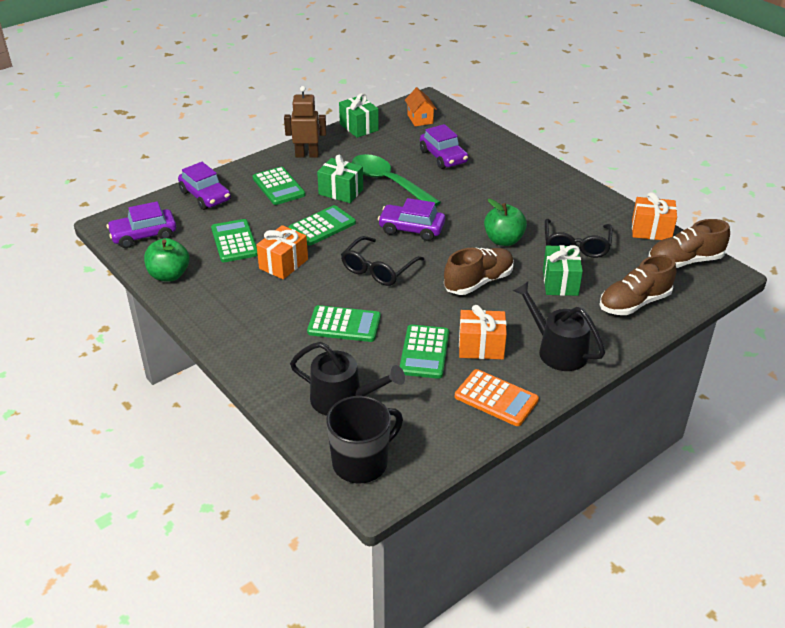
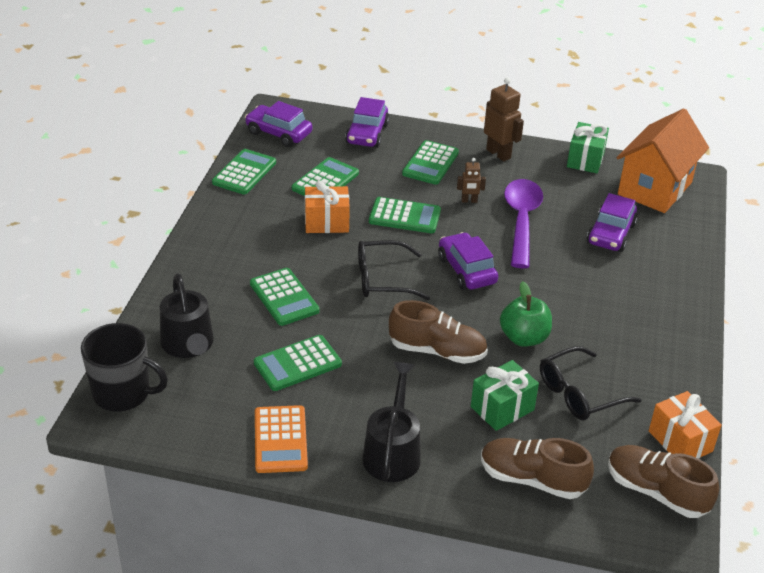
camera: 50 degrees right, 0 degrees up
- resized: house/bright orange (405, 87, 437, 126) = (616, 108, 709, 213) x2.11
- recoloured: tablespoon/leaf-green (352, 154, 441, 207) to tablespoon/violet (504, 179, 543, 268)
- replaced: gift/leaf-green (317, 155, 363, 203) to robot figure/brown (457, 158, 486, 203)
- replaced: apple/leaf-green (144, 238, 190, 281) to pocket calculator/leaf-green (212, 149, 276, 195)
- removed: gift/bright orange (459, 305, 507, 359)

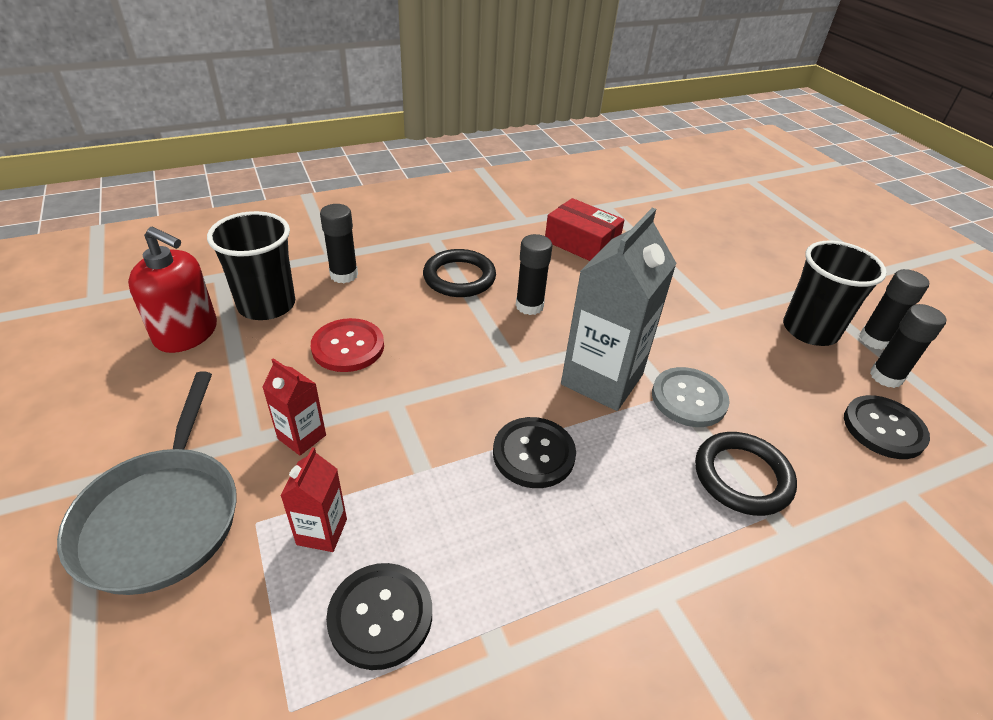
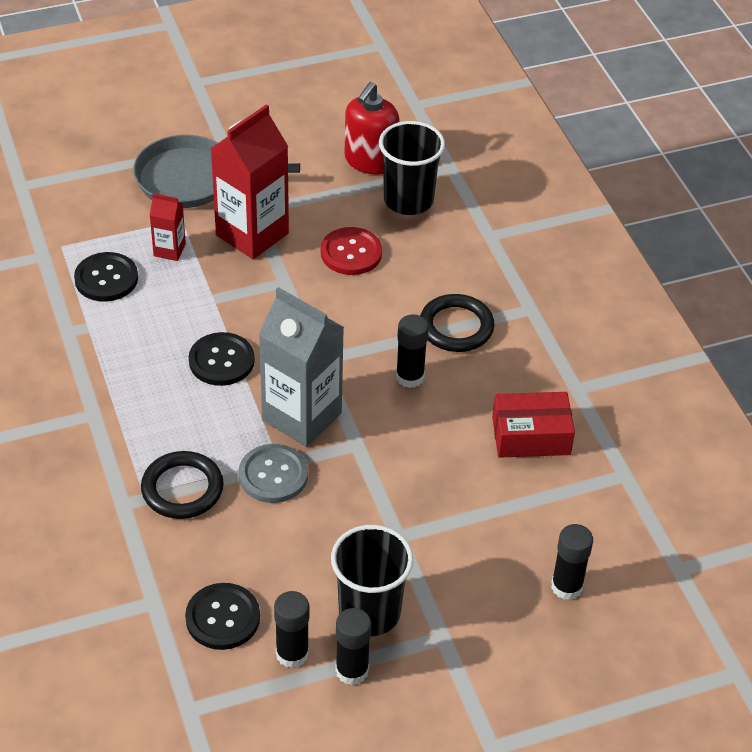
camera: 95 degrees right, 5 degrees up
- turned: box/crimson (545, 198, 625, 261) = (492, 392, 575, 458) 45 degrees clockwise
- moved: glue/jet-black (320, 204, 358, 283) to (551, 524, 593, 600)
- resized: carton/crimson (262, 358, 326, 455) = (210, 104, 289, 259) x2.07

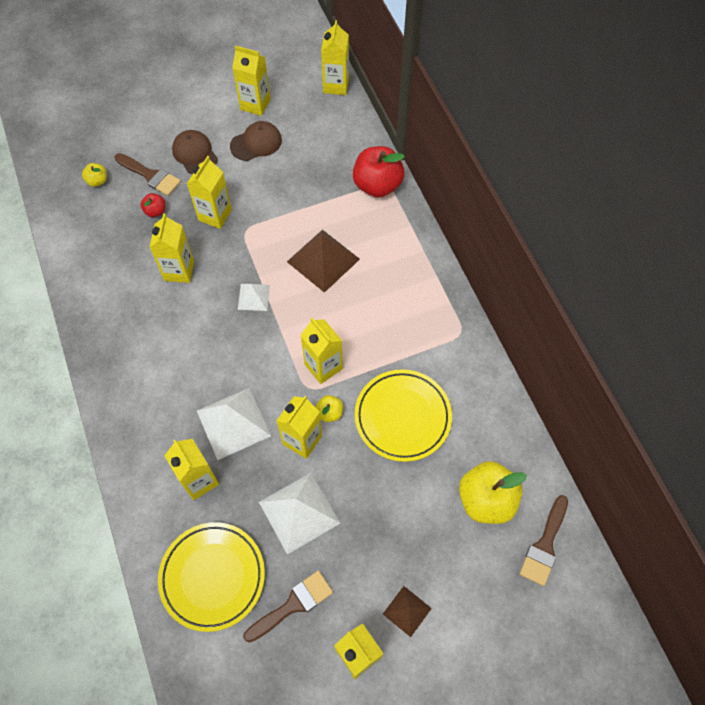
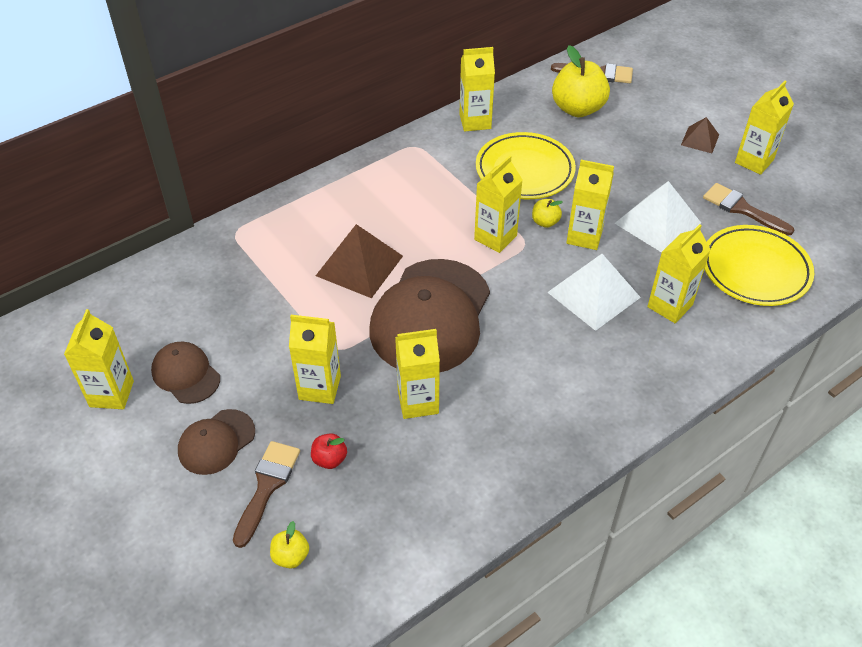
camera: 105 degrees left, 15 degrees down
- moved: carton/golden (321, 20, 349, 95) to (459, 47, 495, 132)
- removed: apple/crimson (353, 146, 405, 198)
- replaced: solid pyramid/snow-white (238, 284, 270, 311) to cap/brown (370, 259, 490, 372)

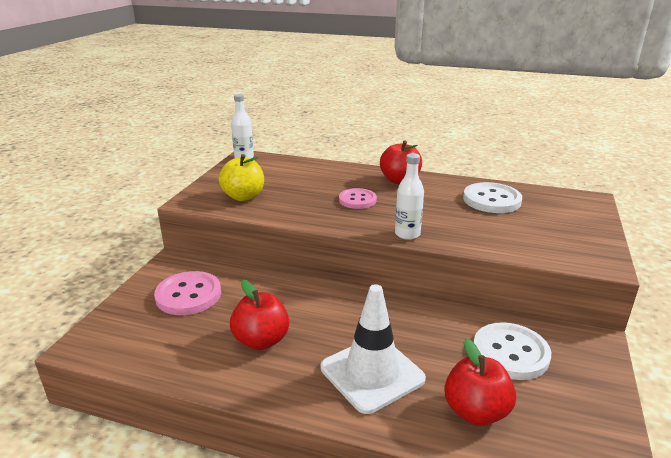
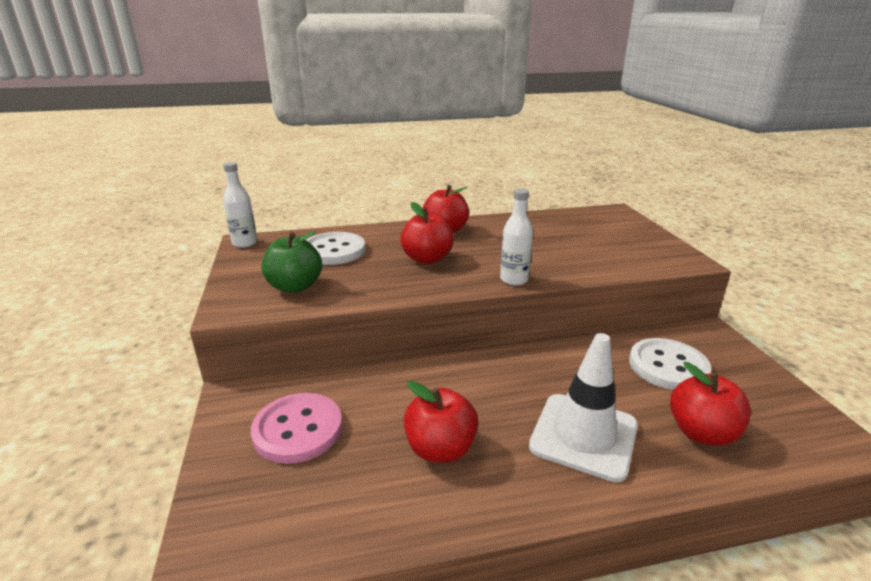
camera: 30 degrees left, 0 degrees up
- recoloured: apple/golden (219, 154, 264, 201) to apple/leaf-green (262, 231, 322, 293)
- moved: sewing button/snow-white (463, 182, 522, 213) to (306, 232, 365, 265)
- replaced: sewing button/rose-pink (339, 188, 377, 209) to apple/crimson (400, 202, 454, 264)

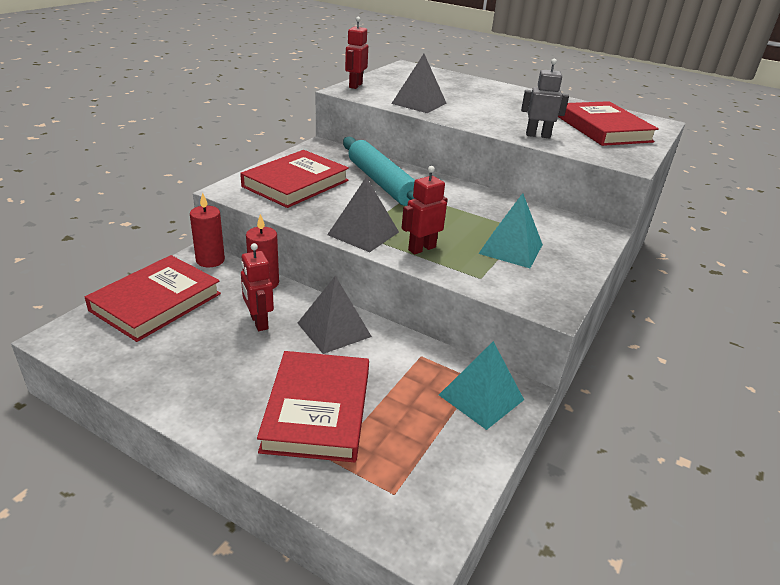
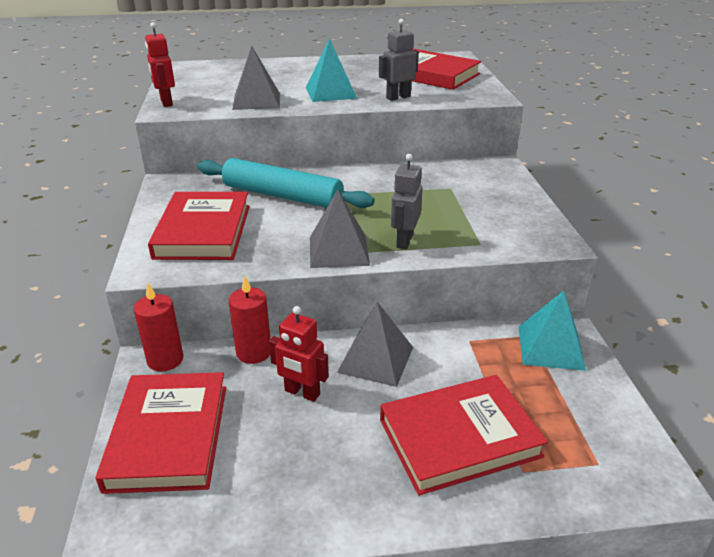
camera: 35 degrees left, 0 degrees up
- recoloured: robot figure/crimson (402, 166, 448, 255) to robot figure/ash-grey (391, 154, 423, 249)
- moved: solid pyramid/teal (478, 193, 543, 268) to (306, 39, 357, 102)
- turned: book/crimson (257, 351, 369, 463) = (380, 375, 548, 496) 75 degrees counterclockwise

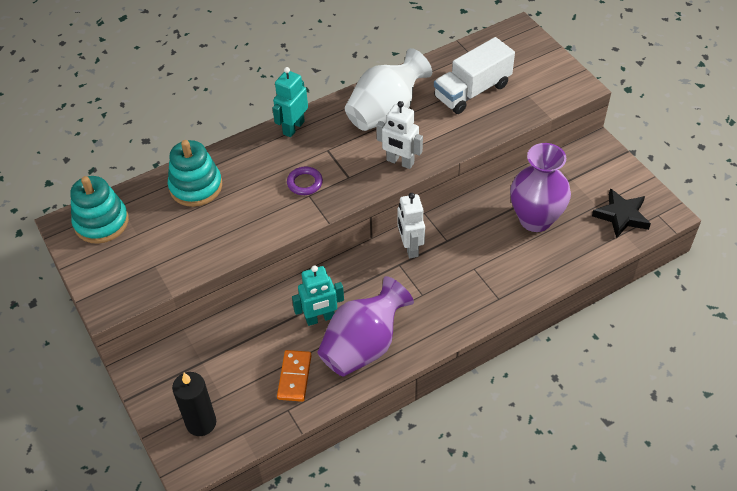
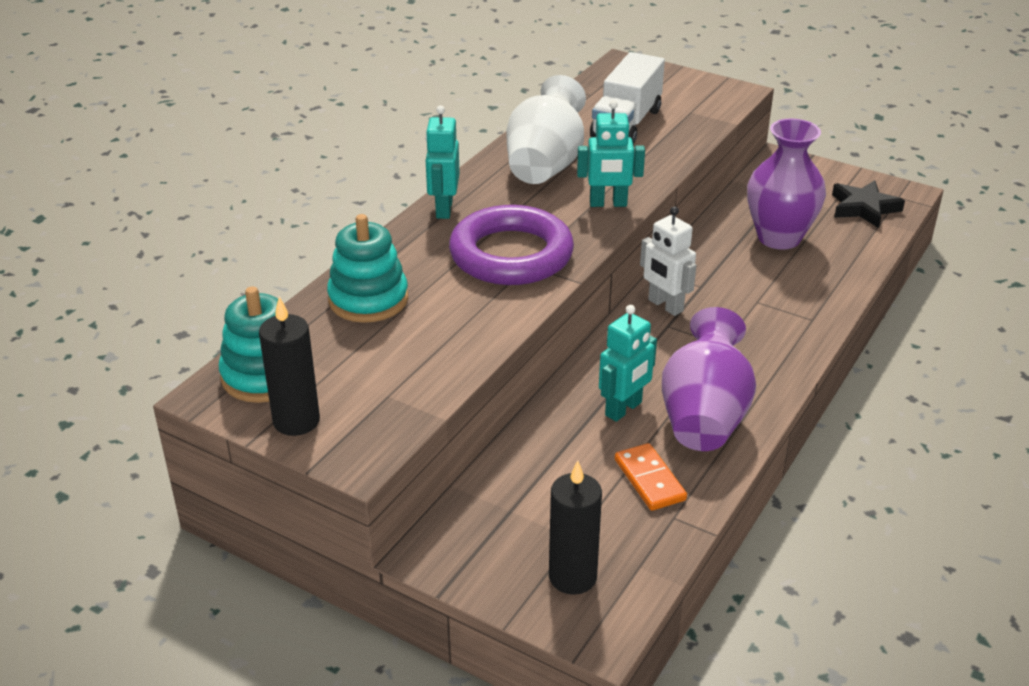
camera: 30 degrees left, 15 degrees down
- recoloured: robot figure/snow-white (376, 101, 423, 169) to robot figure/teal (577, 100, 645, 207)
- resized: hoop/violet (287, 167, 323, 195) = (449, 205, 574, 285) x2.42
- added: pillar candle/jet-black (259, 297, 320, 436)

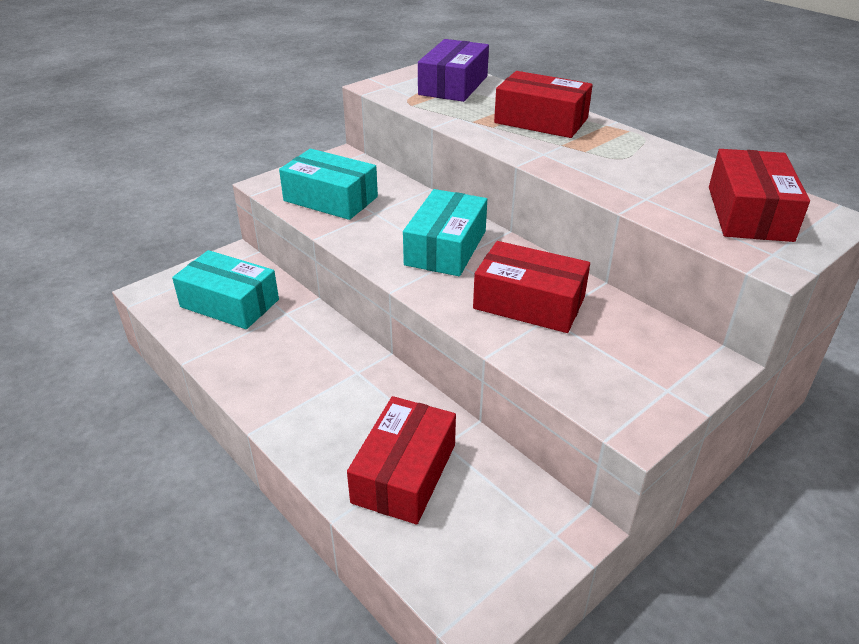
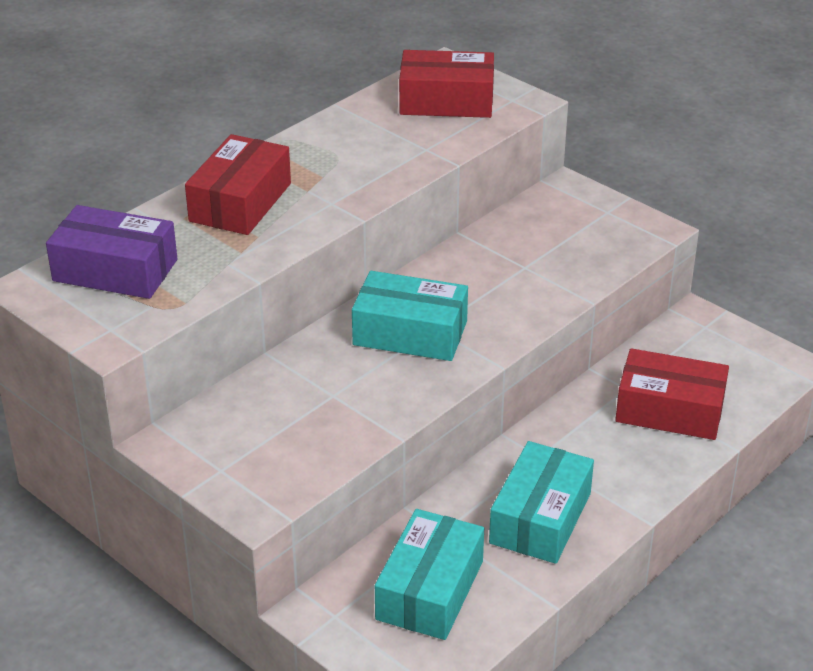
camera: 95 degrees left, 0 degrees up
- moved: box/teal (279, 149, 378, 220) to (489, 441, 594, 564)
- removed: box/crimson (473, 241, 590, 333)

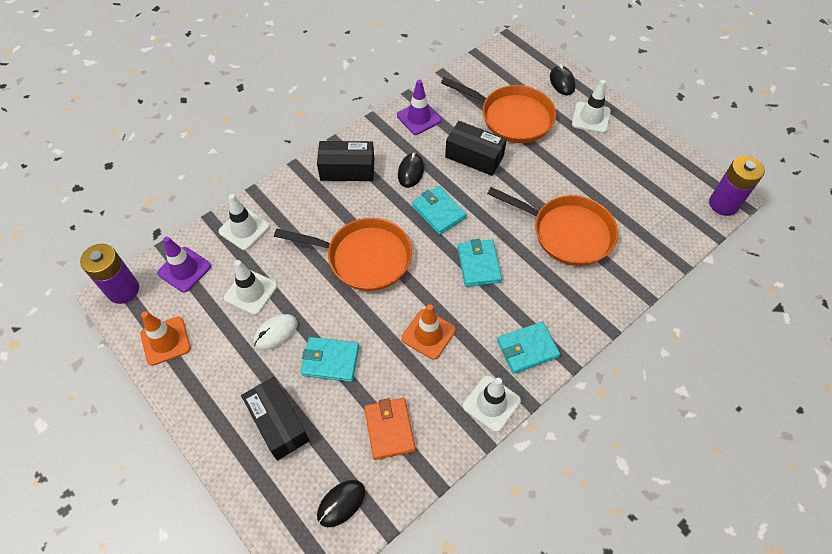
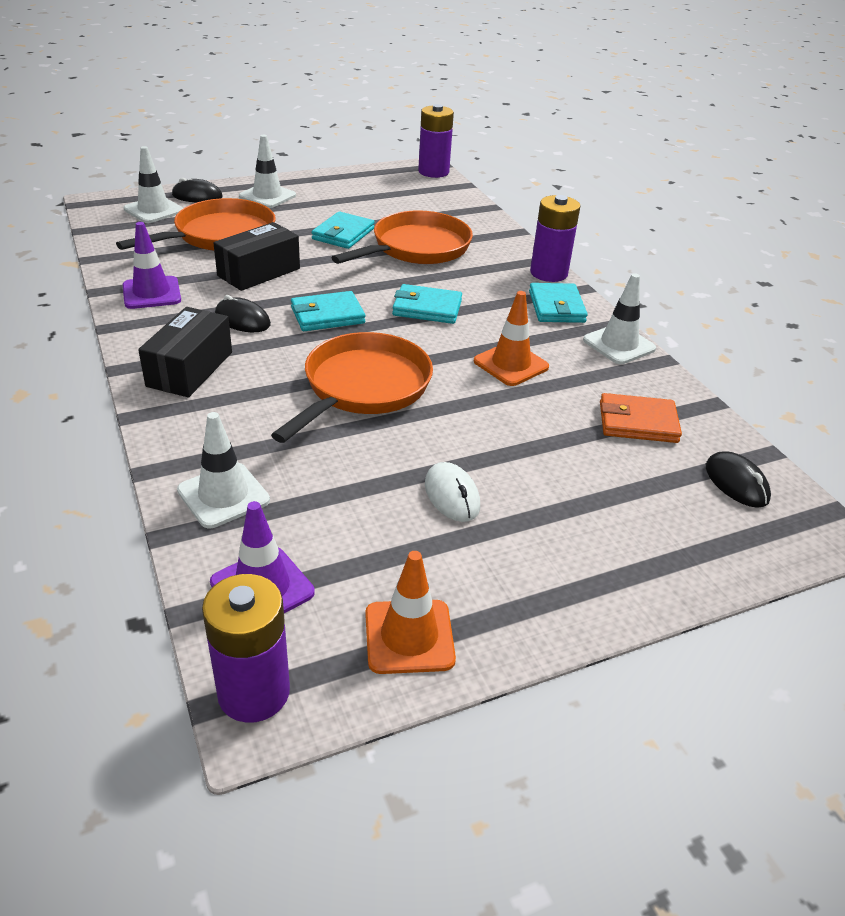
camera: 75 degrees left, 20 degrees down
- moved: traffic cone/snow-white (224, 260, 277, 315) to (124, 146, 183, 223)
- moved: billfold/teal (301, 337, 359, 382) to (312, 212, 375, 249)
- removed: box/jet-black (241, 377, 310, 461)
- added: battery/violet (530, 195, 580, 282)

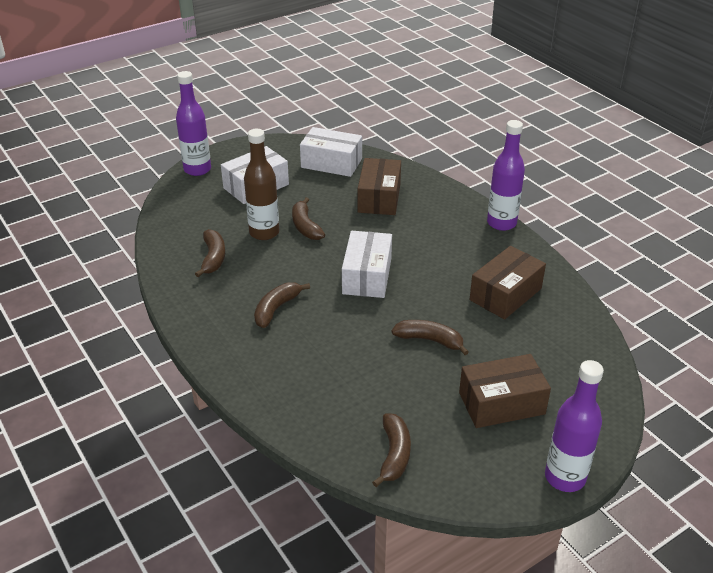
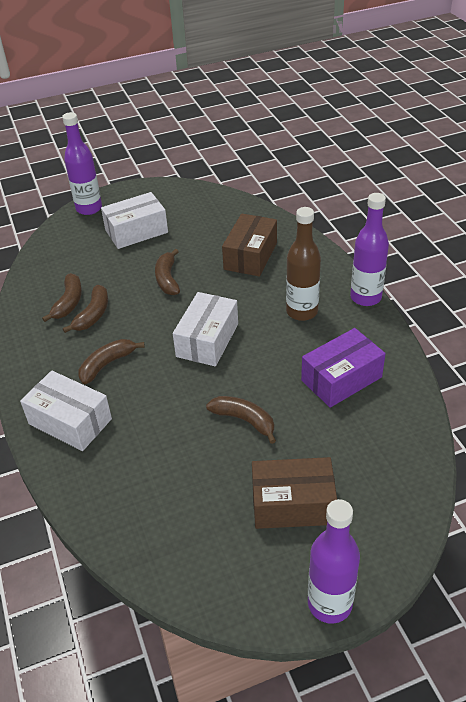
camera: 15 degrees right, 5 degrees up
- moved: box/snow-white (300, 127, 362, 177) to (20, 370, 112, 451)
- moved: flask/brown (244, 129, 279, 240) to (286, 207, 321, 321)
- recoloured: box/brown (470, 246, 546, 320) to box/violet (301, 328, 386, 408)
- moved: banana/brown (372, 413, 411, 487) to (63, 285, 108, 333)

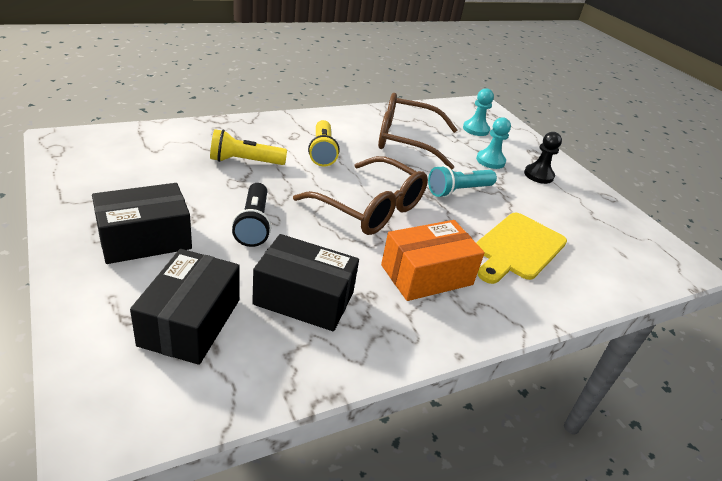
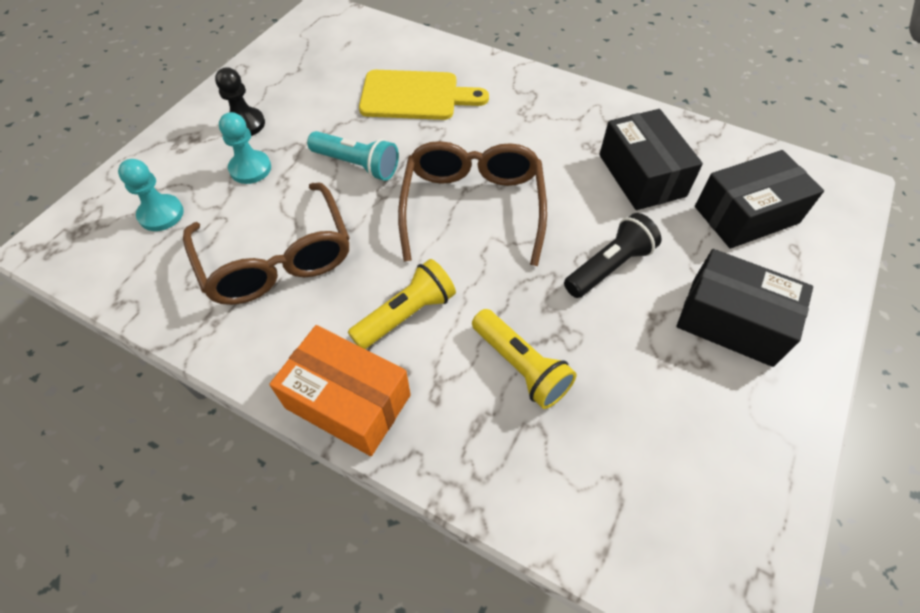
camera: 120 degrees left, 20 degrees up
- moved: box/bright orange (381, 220, 485, 301) to (269, 325, 411, 456)

